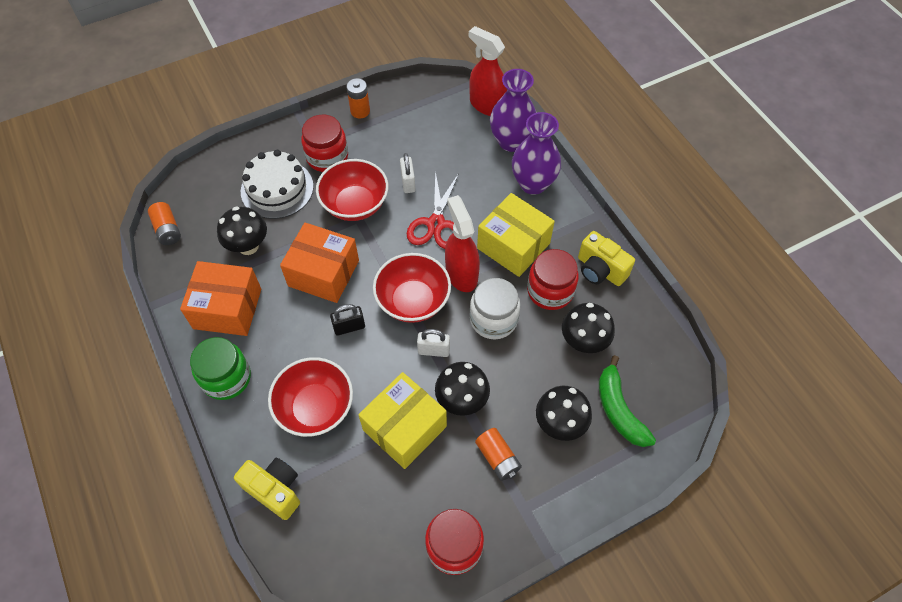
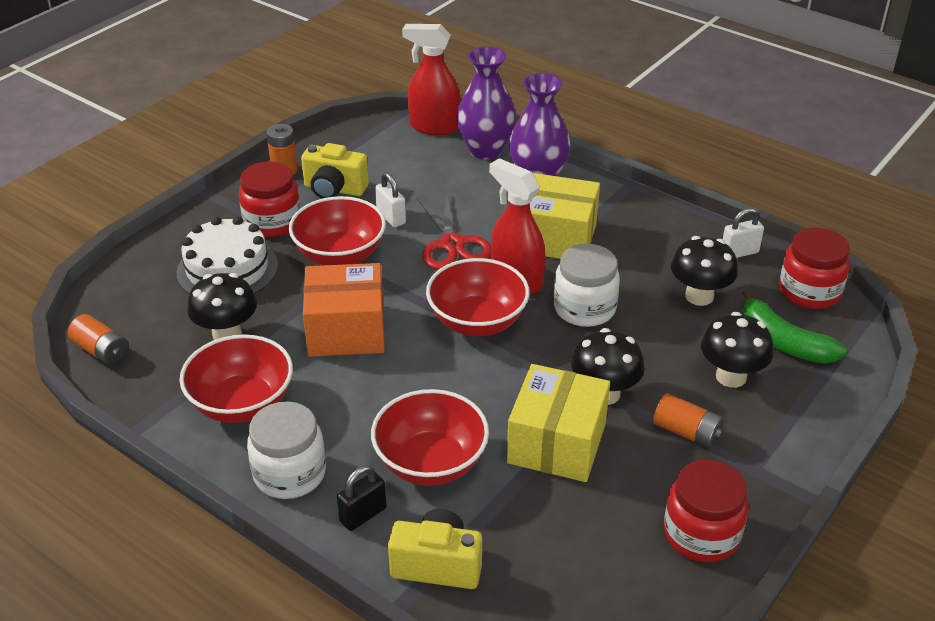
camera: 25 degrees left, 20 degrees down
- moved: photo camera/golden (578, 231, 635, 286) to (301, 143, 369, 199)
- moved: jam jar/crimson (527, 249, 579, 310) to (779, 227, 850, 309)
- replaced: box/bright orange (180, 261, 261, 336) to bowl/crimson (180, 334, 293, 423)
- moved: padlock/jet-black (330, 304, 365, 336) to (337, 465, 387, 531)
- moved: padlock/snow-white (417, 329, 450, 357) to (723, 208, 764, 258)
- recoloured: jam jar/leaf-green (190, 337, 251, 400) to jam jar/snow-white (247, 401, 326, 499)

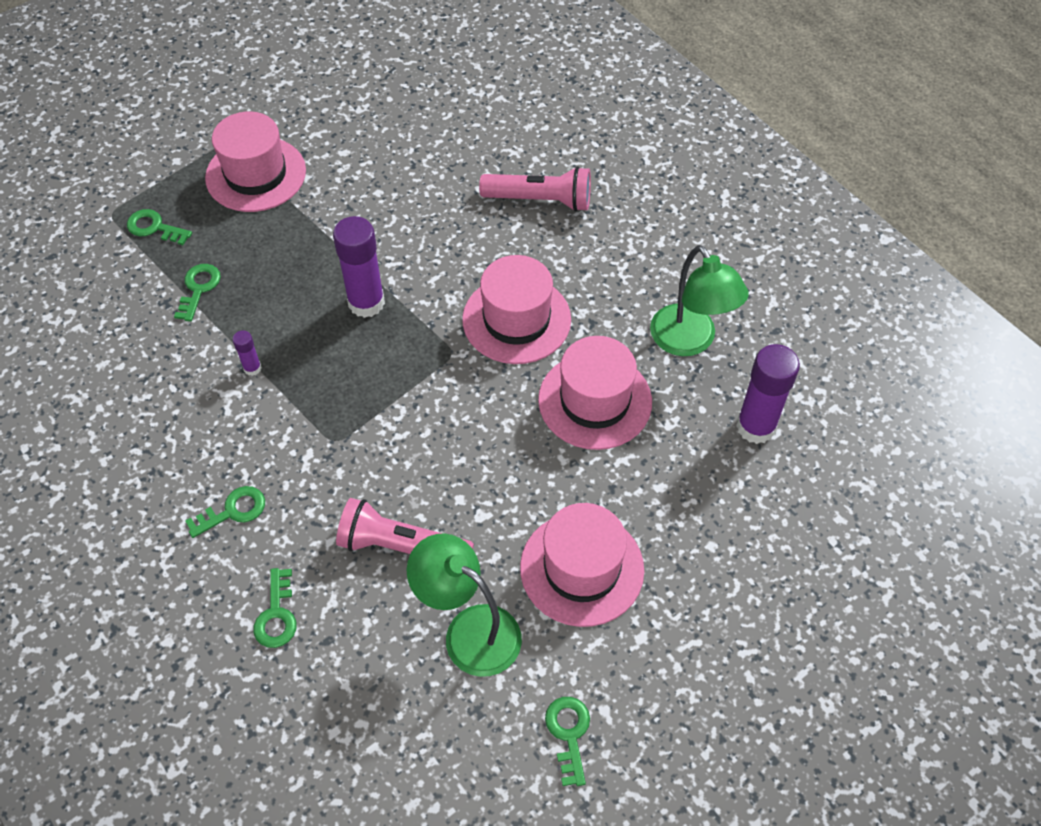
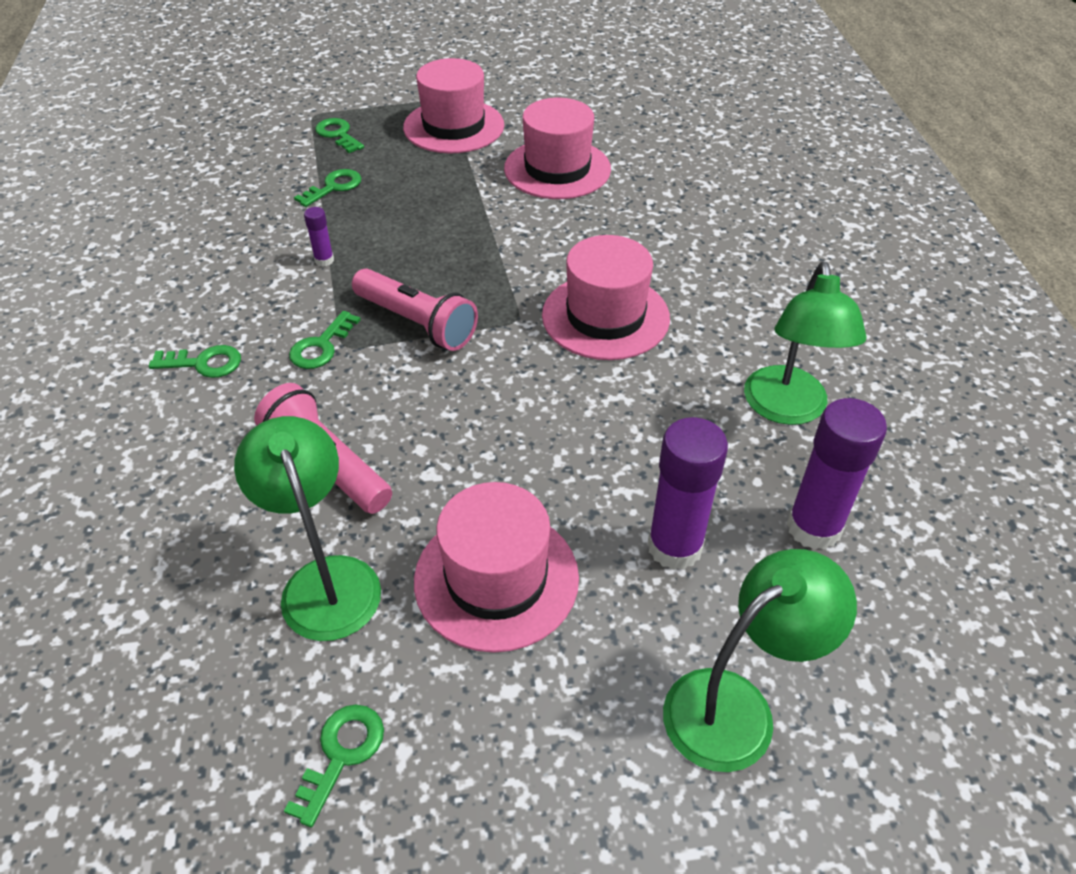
camera: 30 degrees right, 10 degrees down
- moved: flashlight/rose-pink (479, 166, 591, 212) to (352, 268, 478, 351)
- moved: glue/violet (333, 216, 385, 318) to (648, 417, 728, 570)
- moved: hat/rose-pink (538, 336, 652, 450) to (504, 98, 611, 199)
- moved: latchkey/leaf-green (254, 568, 297, 648) to (289, 311, 361, 369)
- added: reading lamp/leaf-green (663, 549, 857, 772)

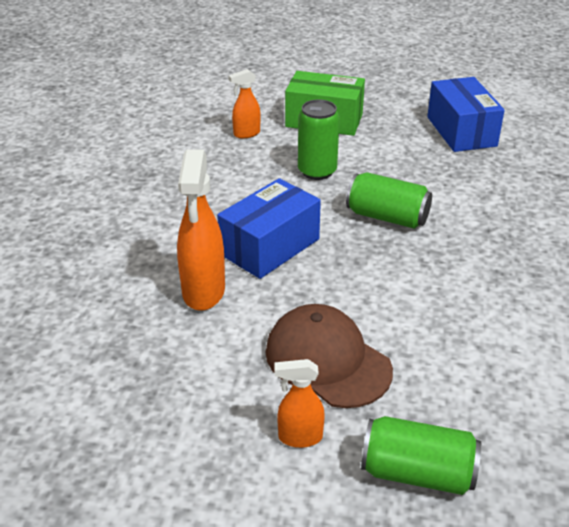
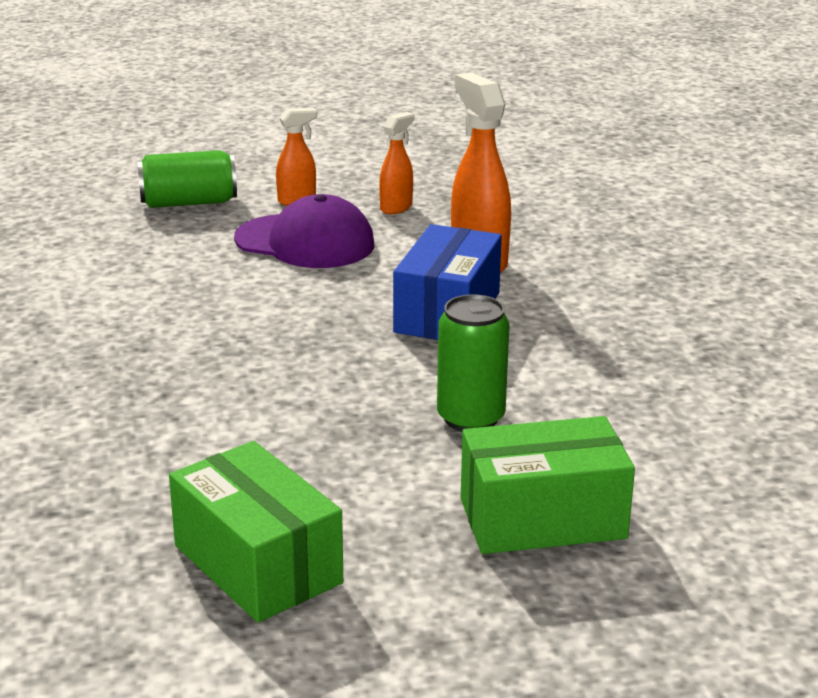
camera: 155 degrees right, 10 degrees down
- moved: spray bottle/bright orange (228, 69, 261, 139) to (379, 112, 415, 214)
- recoloured: box/royal blue (427, 77, 505, 152) to box/leaf-green (169, 441, 343, 623)
- removed: soda can/leaf-green (346, 172, 432, 229)
- recoloured: cap/brown (266, 304, 393, 408) to cap/violet (234, 194, 374, 268)

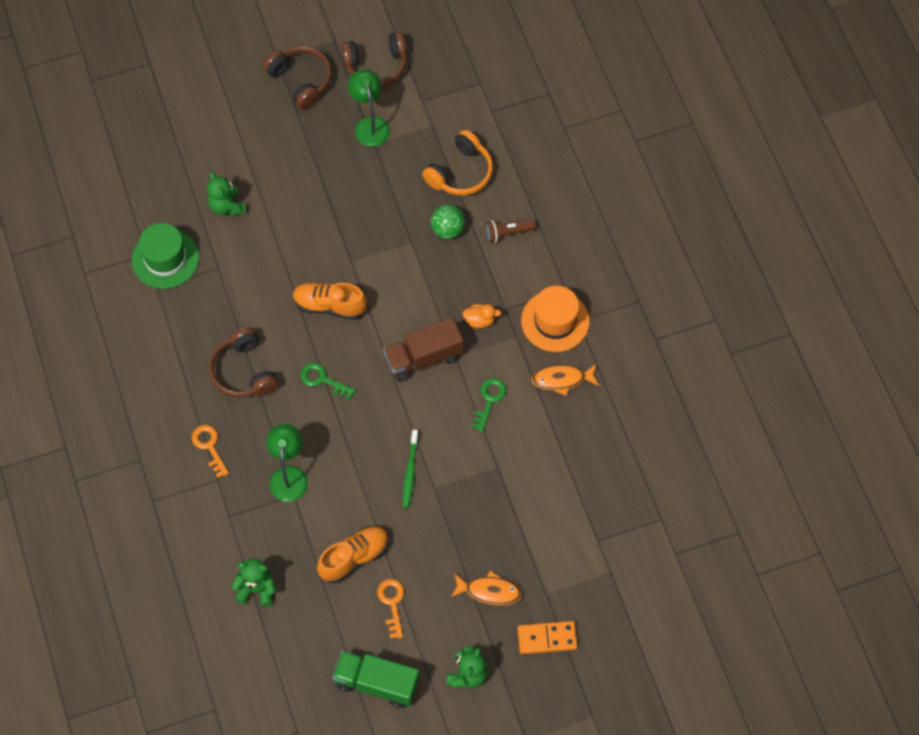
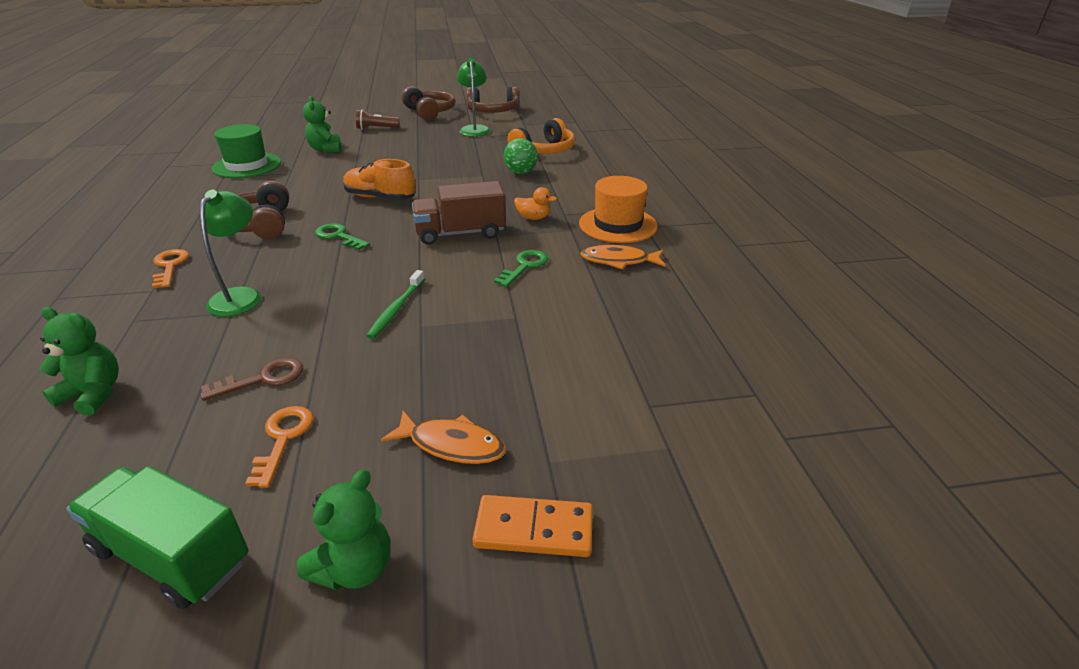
camera: 10 degrees right, 30 degrees down
- moved: flashlight/brown (485, 219, 536, 243) to (356, 110, 400, 130)
- replaced: shoe/bright orange (317, 526, 389, 583) to latchkey/brown (200, 358, 304, 401)

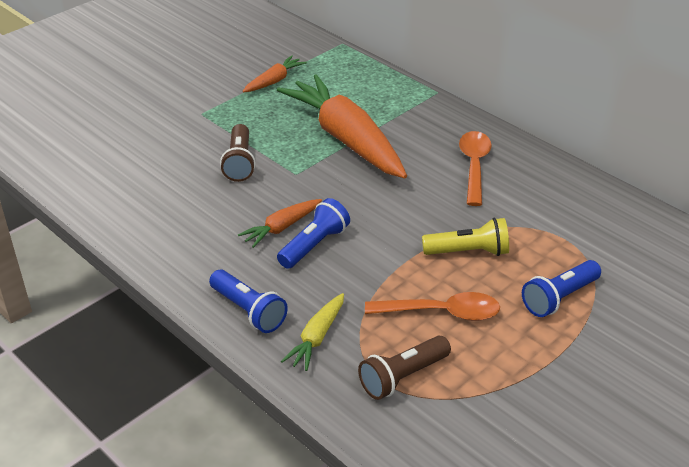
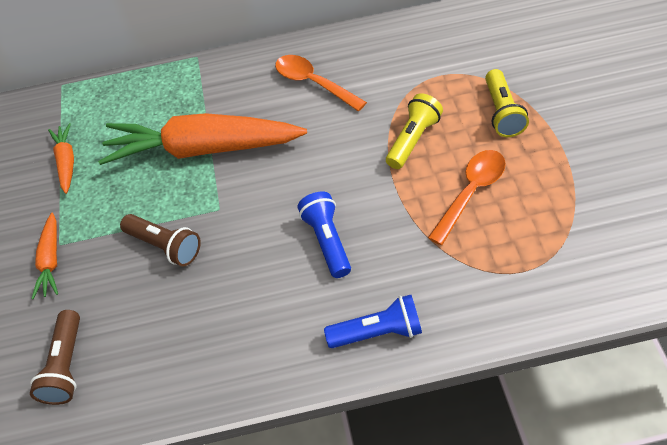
camera: 50 degrees left, 15 degrees up
- moved: root vegetable/bright orange (238, 199, 322, 248) to (31, 213, 58, 299)
- recoloured: flashlight/royal blue (522, 260, 601, 317) to flashlight/golden (485, 69, 529, 137)
- removed: root vegetable/golden (281, 293, 344, 371)
- moved: flashlight/brown (358, 336, 451, 400) to (30, 310, 80, 405)

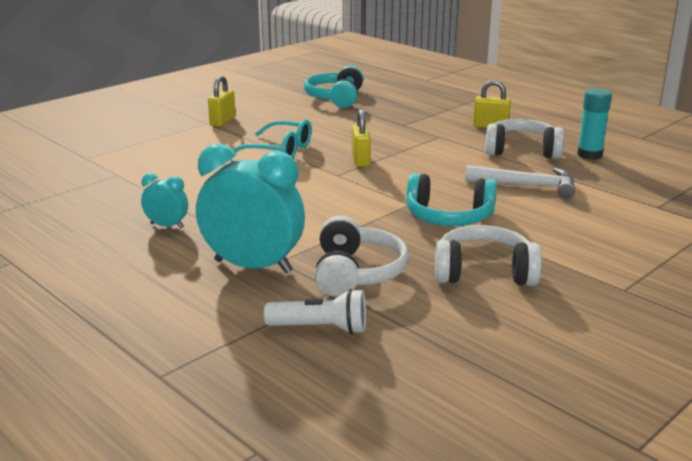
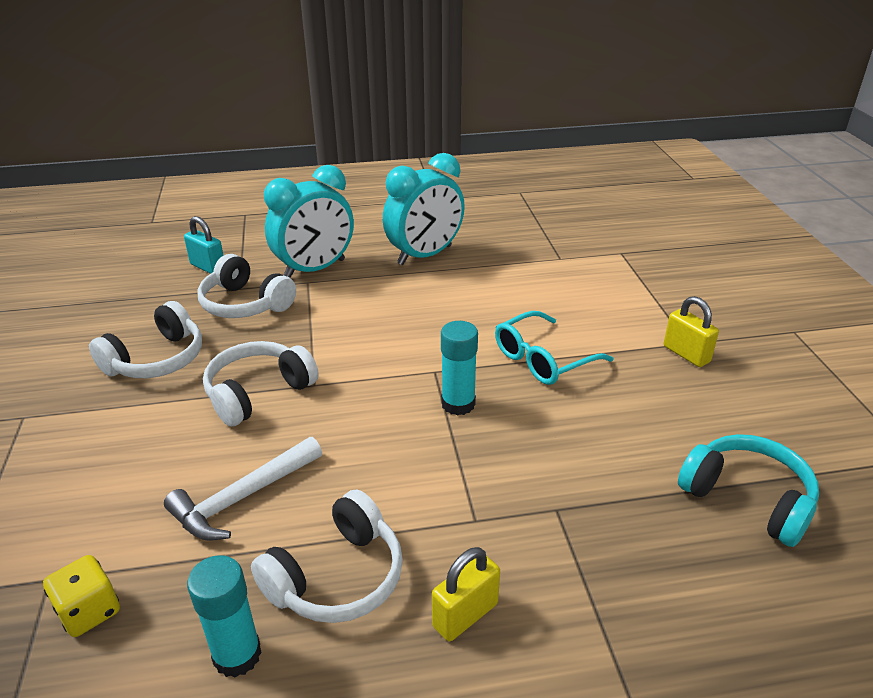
camera: 125 degrees right, 10 degrees up
- replaced: padlock/golden (352, 109, 371, 167) to glue/teal (441, 321, 478, 416)
- resized: clock/teal (141, 173, 188, 228) = (383, 153, 465, 265) x2.08
- recoloured: headphones/teal (406, 173, 497, 226) to headphones/snow-white (203, 341, 319, 427)
- replaced: flashlight/snow-white (264, 289, 366, 334) to padlock/teal (184, 216, 224, 274)
- added: dice/golden (43, 555, 120, 637)

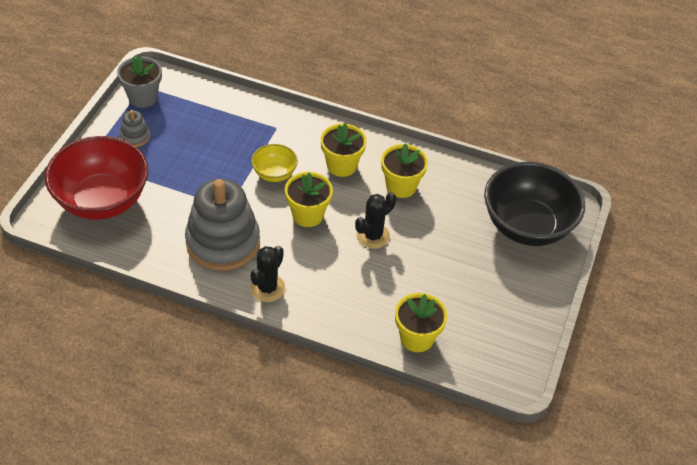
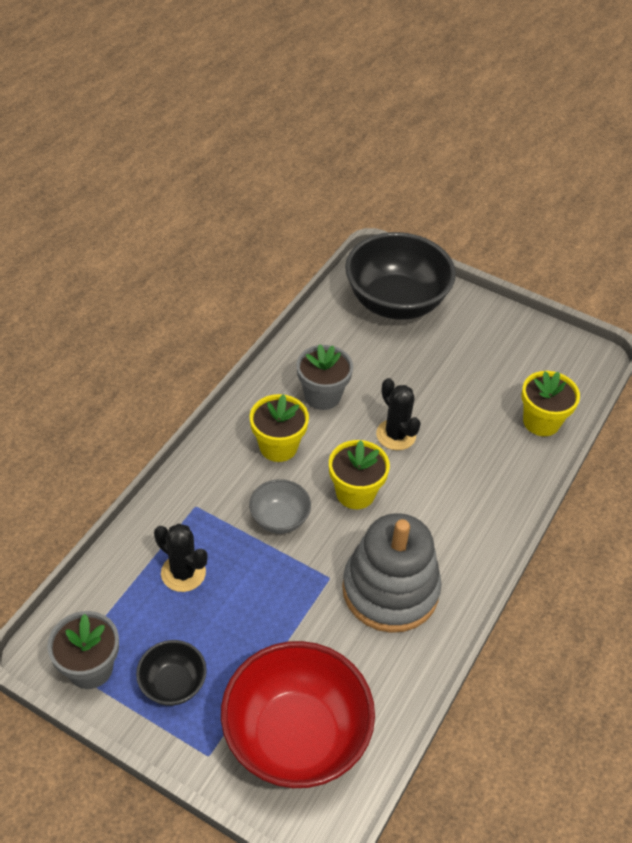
camera: 80 degrees left, 0 degrees up
- replaced: stacking rings/ash-grey (120, 110, 150, 147) to bowl/jet-black (136, 640, 207, 706)
- recoloured: flower pot/golden (381, 143, 428, 198) to flower pot/ash-grey (297, 344, 353, 410)
- recoloured: bowl/golden (251, 144, 298, 182) to bowl/ash-grey (249, 479, 311, 534)
- moved: prickly plant/jet-black (250, 246, 285, 302) to (154, 524, 207, 592)

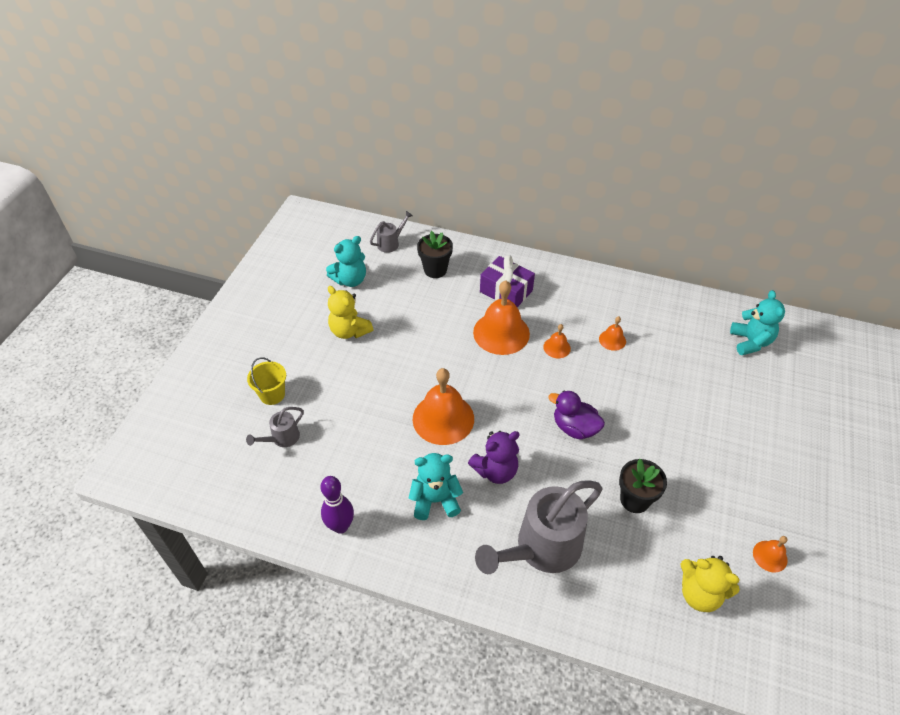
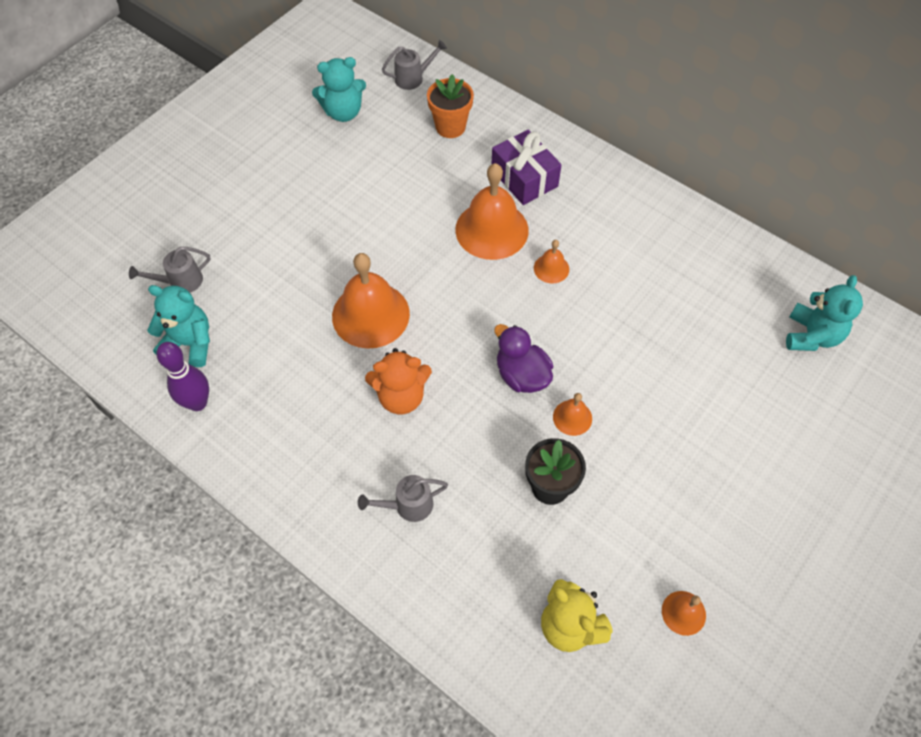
camera: 20 degrees right, 10 degrees up
- recoloured: flower pot/jet-black (417, 231, 453, 278) to flower pot/bright orange (427, 74, 474, 138)
- removed: stuffed bear/golden (328, 286, 374, 339)
- moved: bell/bright orange (599, 316, 626, 351) to (553, 393, 592, 436)
- removed: pail/golden (247, 357, 286, 405)
- recoloured: stuffed bear/violet (468, 431, 520, 484) to stuffed bear/bright orange (365, 348, 432, 414)
- moved: stuffed bear/teal (409, 453, 463, 520) to (147, 285, 210, 367)
- resized: sprinkling can/ash-grey (475, 480, 603, 574) = (358, 475, 448, 522) x0.46

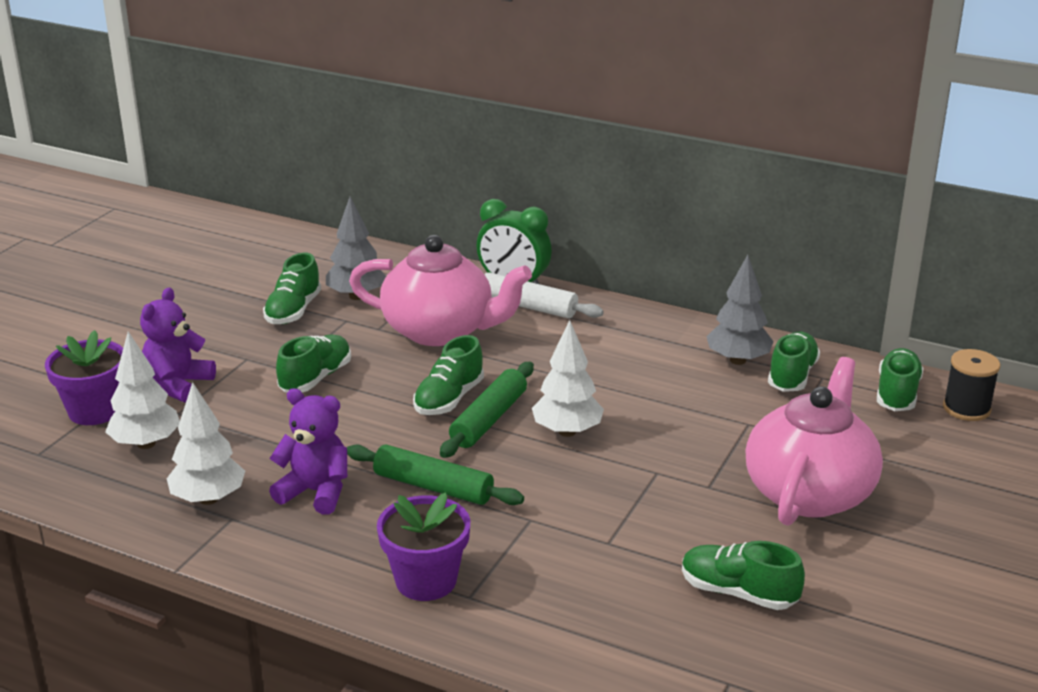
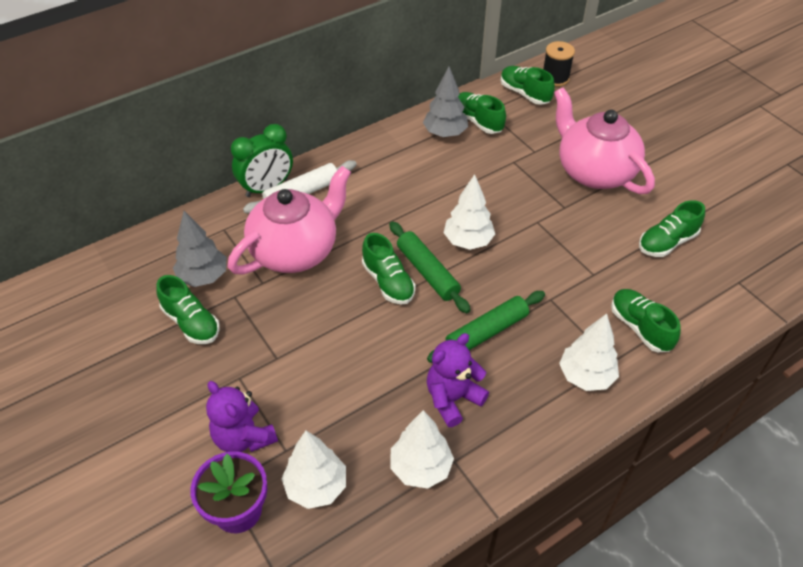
camera: 60 degrees left, 20 degrees up
- moved: shoe/leaf-green (276, 335, 351, 392) to (611, 289, 681, 352)
- replaced: flower pot/violet (377, 492, 470, 601) to fir tree/snow-white (559, 314, 619, 391)

